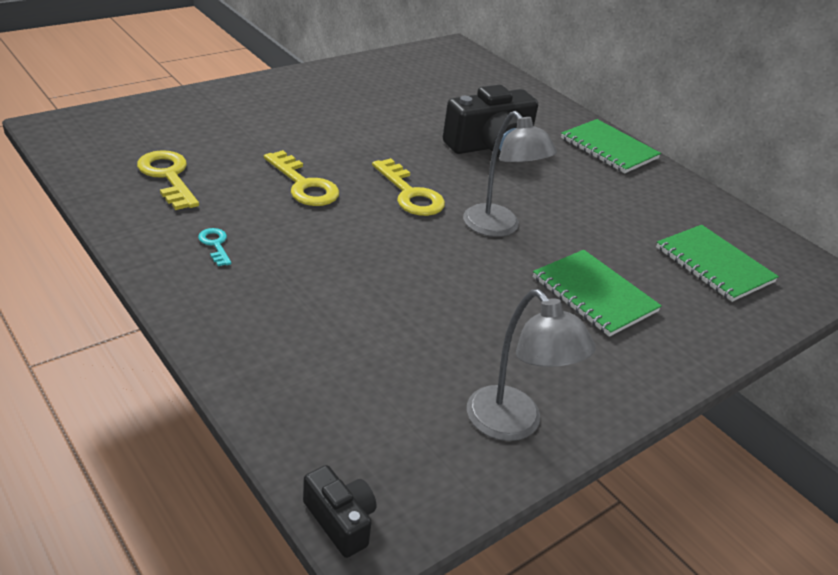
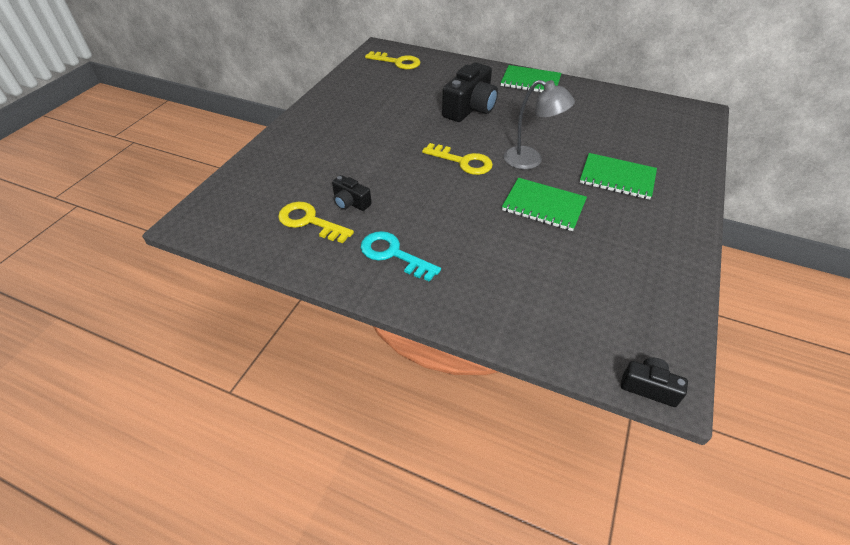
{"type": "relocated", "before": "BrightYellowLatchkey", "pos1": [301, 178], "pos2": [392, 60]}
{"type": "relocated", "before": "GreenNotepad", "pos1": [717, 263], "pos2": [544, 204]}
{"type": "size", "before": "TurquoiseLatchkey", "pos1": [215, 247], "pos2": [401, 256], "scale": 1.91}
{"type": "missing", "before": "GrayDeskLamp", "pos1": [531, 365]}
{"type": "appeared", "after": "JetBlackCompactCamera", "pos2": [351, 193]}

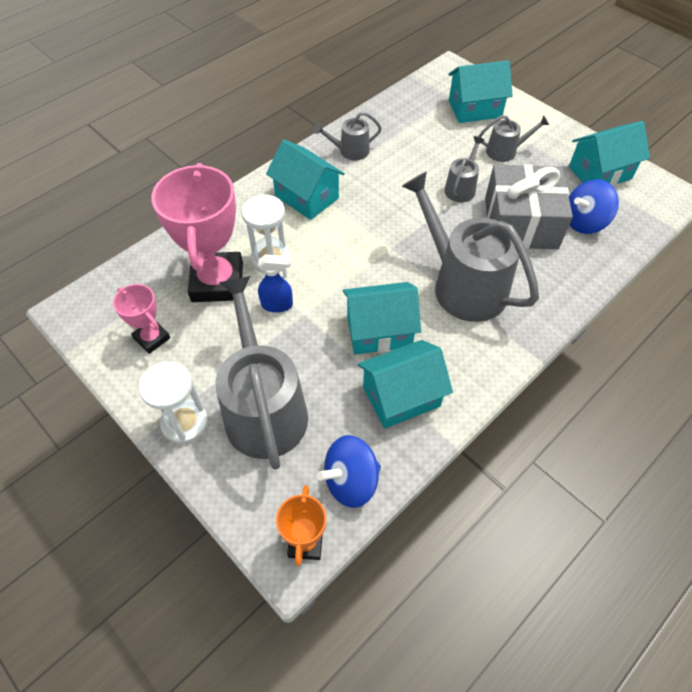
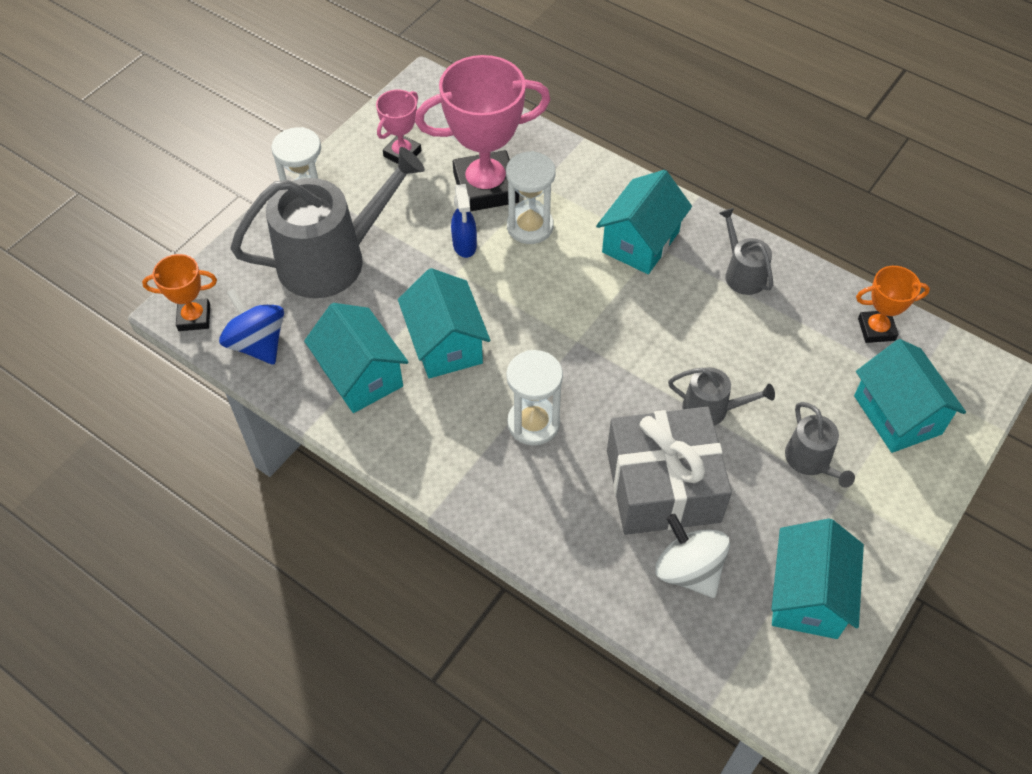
{"type": "spun", "before": "TurquoiseHouse", "pos1": [609, 153], "pos2": [817, 579], "turn": 45}
{"type": "exchanged", "before": "GrayWateringPot", "after": "PureWhiteSandglass", "pos1": [470, 246], "pos2": [535, 398]}
{"type": "colour", "before": "CobaltWhirligig", "after": "PureWhiteWhirligig", "pos1": [594, 206], "pos2": [692, 556]}
{"type": "appeared", "after": "OrangeColouredAwardCup", "pos2": [893, 304]}

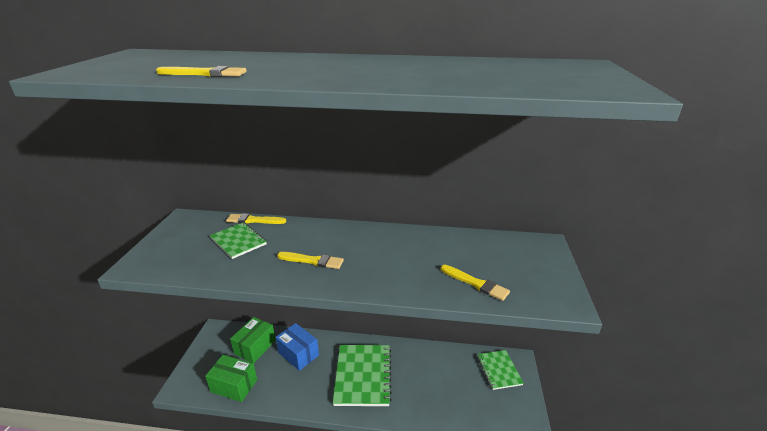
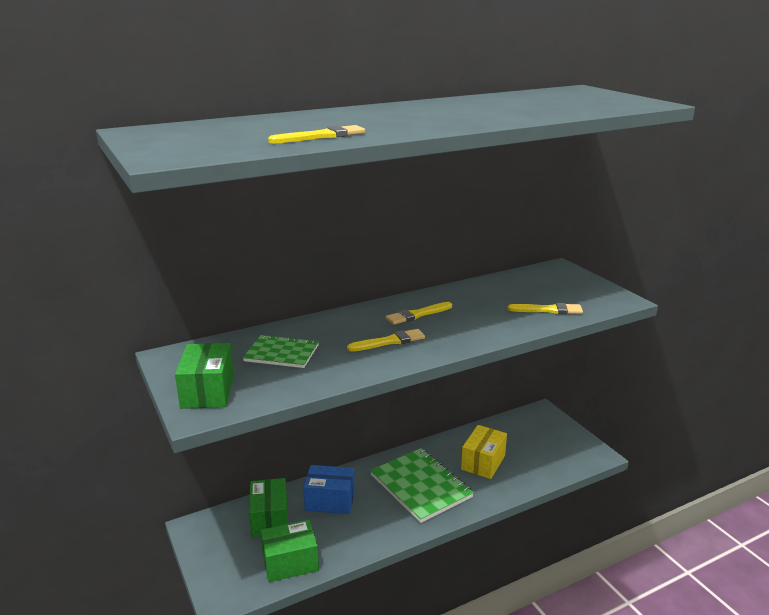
{"type": "relocated", "before": "BrightYellowBrush", "pos1": [256, 218], "pos2": [419, 313]}
{"type": "missing", "before": "GreenNotepad", "pos1": [500, 370]}
{"type": "appeared", "after": "GreenBox", "pos2": [204, 376]}
{"type": "appeared", "after": "BrightYellowBox", "pos2": [484, 452]}

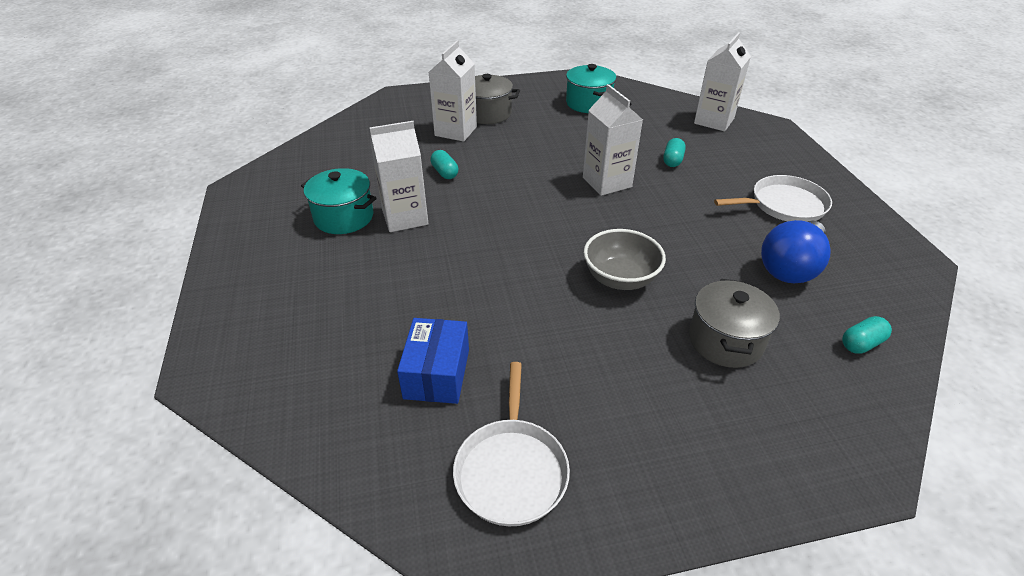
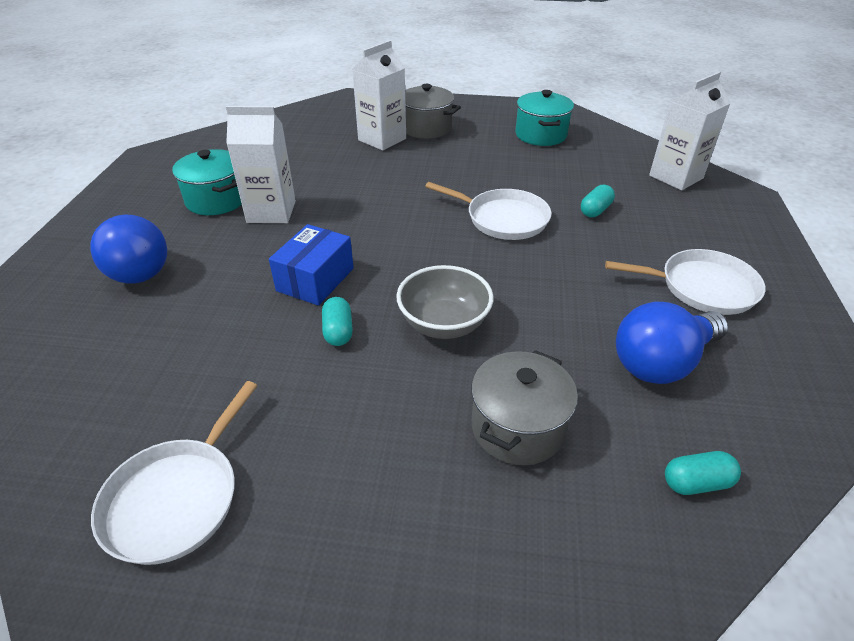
{"type": "exchanged", "before": "PureWhiteCarton", "after": "PureWhiteSkillet", "pos1": [613, 140], "pos2": [488, 211]}
{"type": "relocated", "before": "TurquoisePill", "pos1": [444, 164], "pos2": [337, 321]}
{"type": "relocated", "before": "CobaltBox", "pos1": [433, 361], "pos2": [311, 265]}
{"type": "appeared", "after": "CobaltBulb", "pos2": [128, 249]}

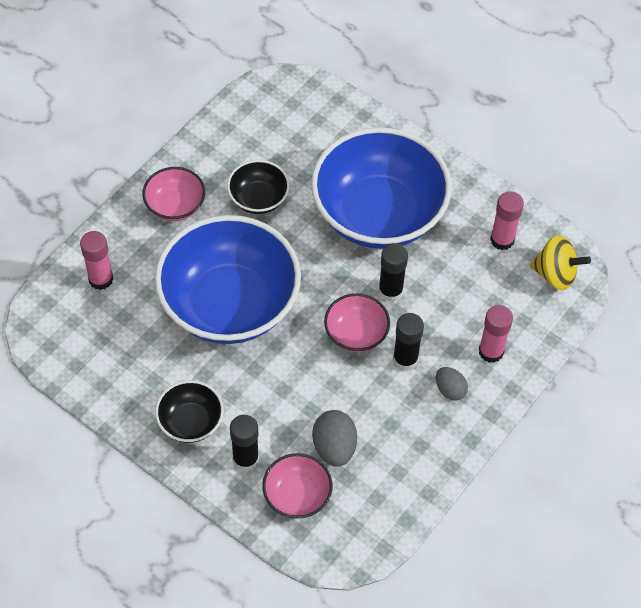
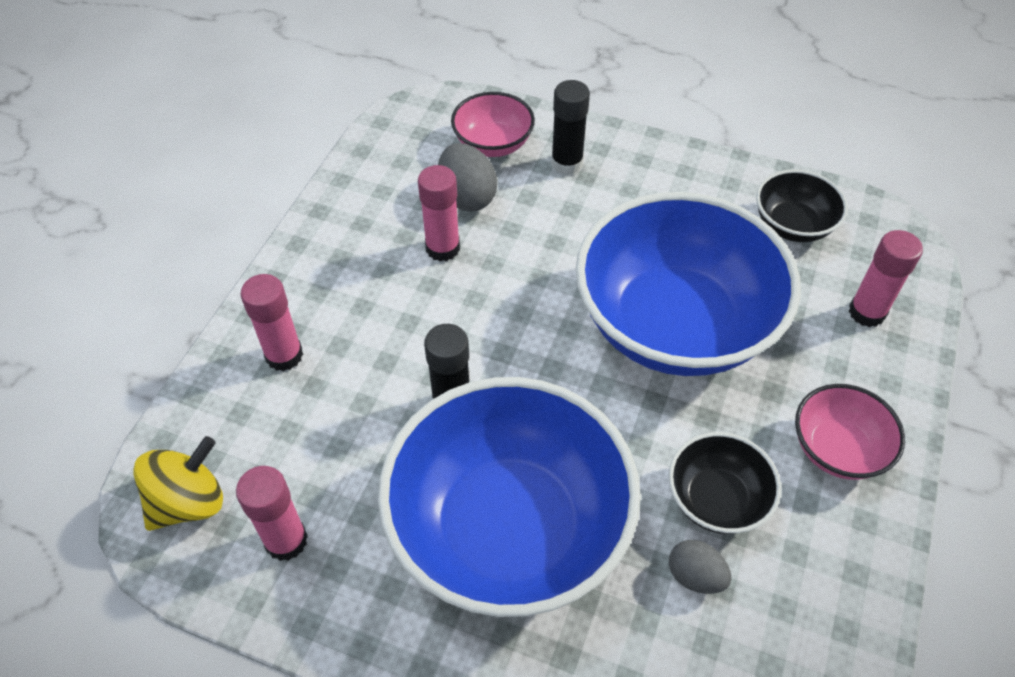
{"type": "spun", "before": "BrightYellowWhirligig", "pos1": [560, 262], "pos2": [178, 483], "turn": 135}
{"type": "missing", "before": "RosePinkBowl", "pos1": [357, 323]}
{"type": "missing", "before": "JetBlackStickOfGlue", "pos1": [408, 342]}
{"type": "relocated", "before": "GrayEgg", "pos1": [452, 384], "pos2": [700, 567]}
{"type": "relocated", "before": "JetBlackBowl", "pos1": [189, 411], "pos2": [802, 206]}
{"type": "appeared", "after": "RosePinkStickOfGlue", "pos2": [439, 213]}

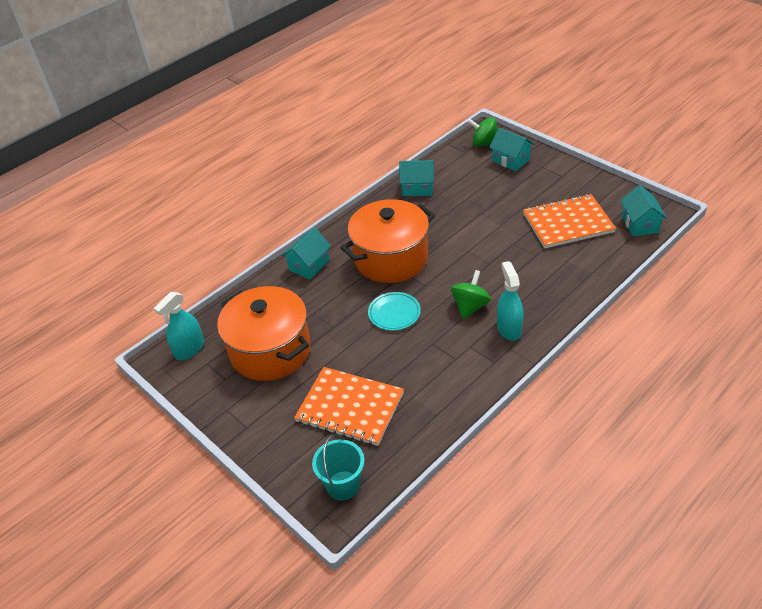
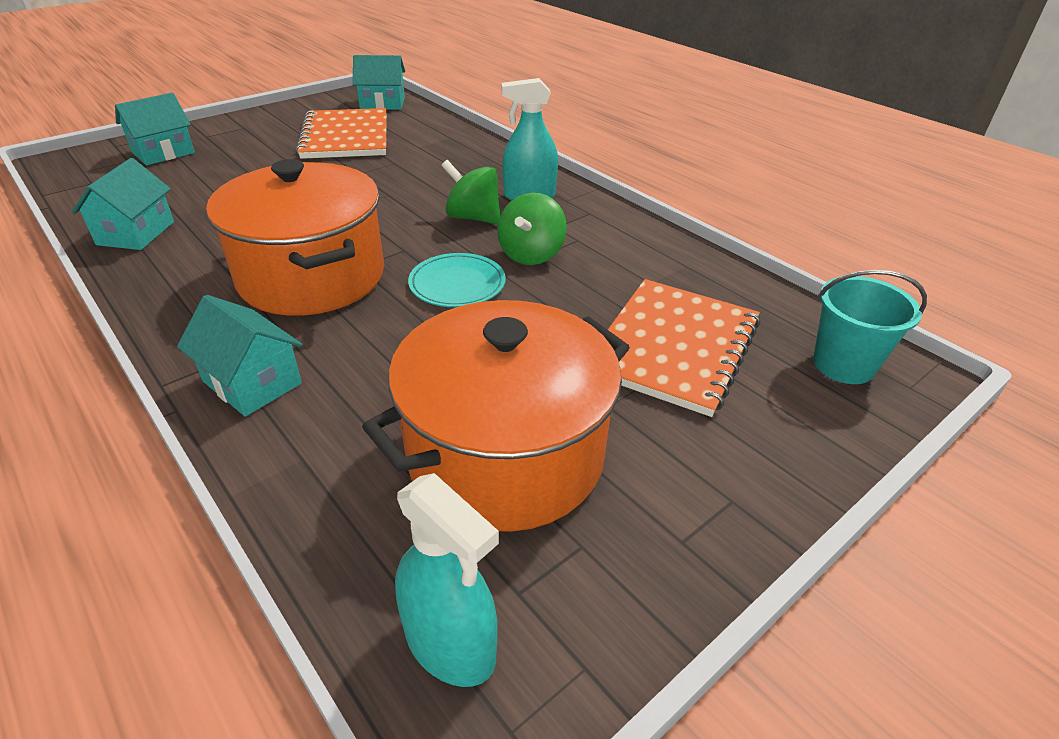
{"type": "relocated", "before": "GreenWhirligig", "pos1": [482, 131], "pos2": [532, 229]}

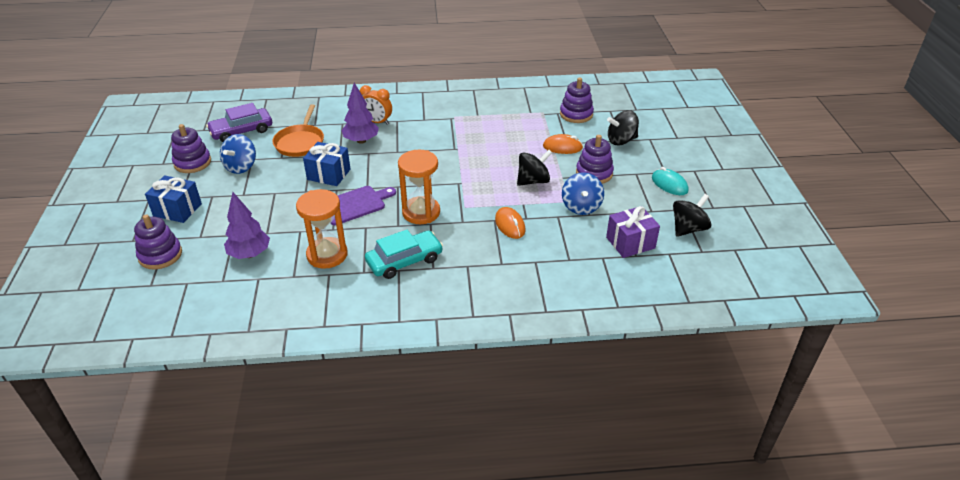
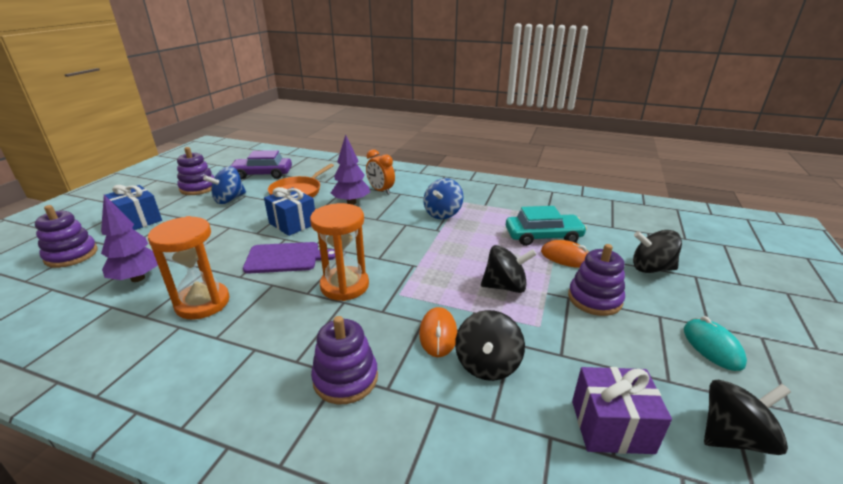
{"type": "relocated", "before": "PurpleStackingToy", "pos1": [577, 100], "pos2": [344, 360]}
{"type": "relocated", "before": "CobaltWhirligig", "pos1": [583, 193], "pos2": [443, 198]}
{"type": "relocated", "before": "TurquoiseCar", "pos1": [404, 254], "pos2": [546, 226]}
{"type": "appeared", "after": "JetBlackWhirligig", "pos2": [490, 345]}

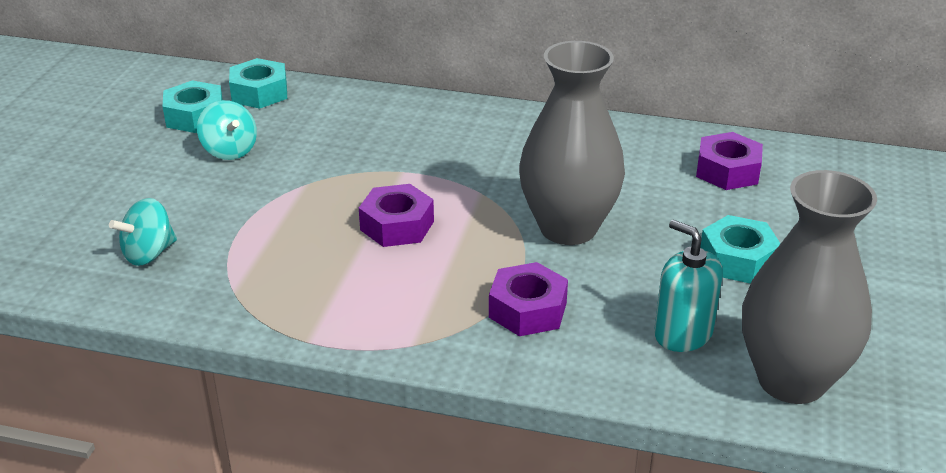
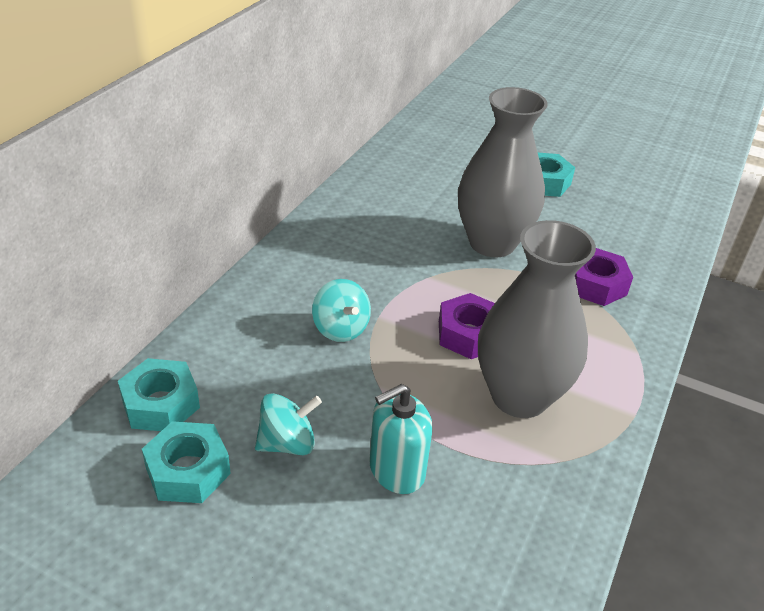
{"type": "missing", "before": "PurpleNut", "pos1": [729, 161]}
{"type": "relocated", "before": "GrayFlowerVase", "pos1": [809, 287], "pos2": [537, 319]}
{"type": "relocated", "before": "TurquoiseWhirligig", "pos1": [143, 232], "pos2": [341, 310]}
{"type": "relocated", "before": "TurquoiseSoapDispenser", "pos1": [688, 286], "pos2": [401, 439]}

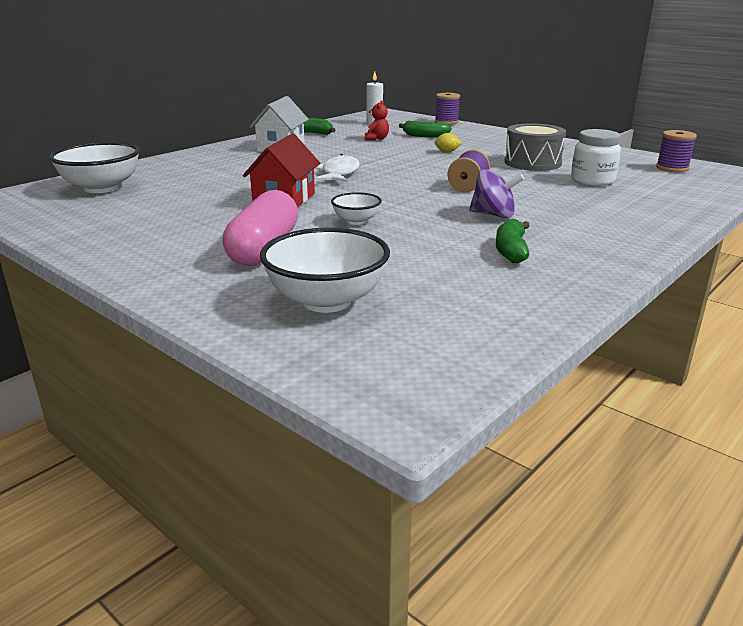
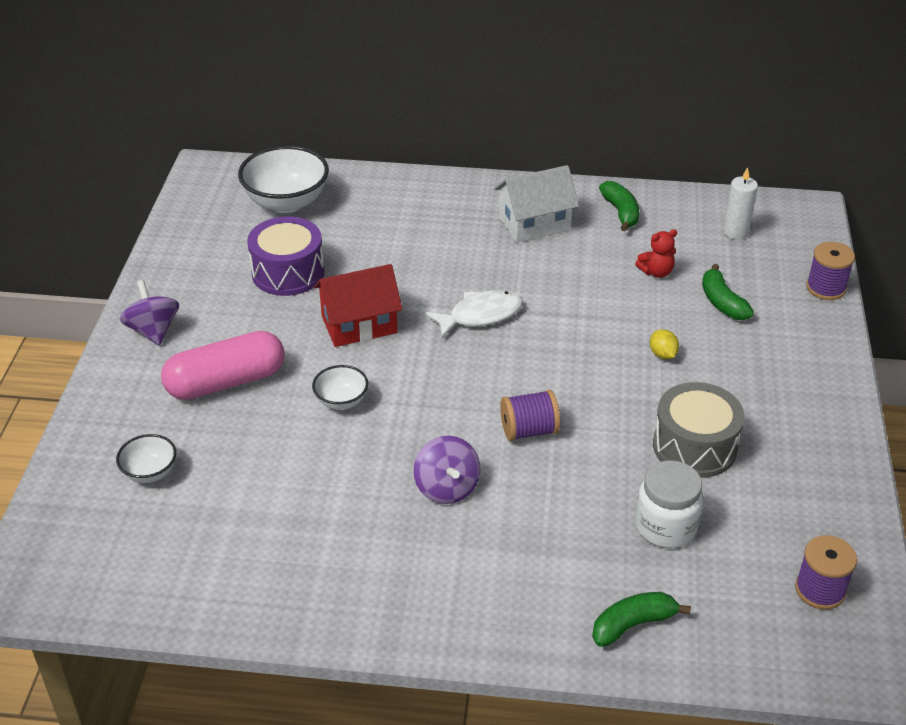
{"type": "relocated", "before": "GreenToyBanana", "pos1": [513, 241], "pos2": [641, 619]}
{"type": "size", "before": "PureWhiteBowl", "pos1": [325, 270], "pos2": [146, 458], "scale": 0.53}
{"type": "appeared", "after": "PurpleToyDrum", "pos2": [285, 256]}
{"type": "appeared", "after": "PurpleWhirligig", "pos2": [149, 313]}

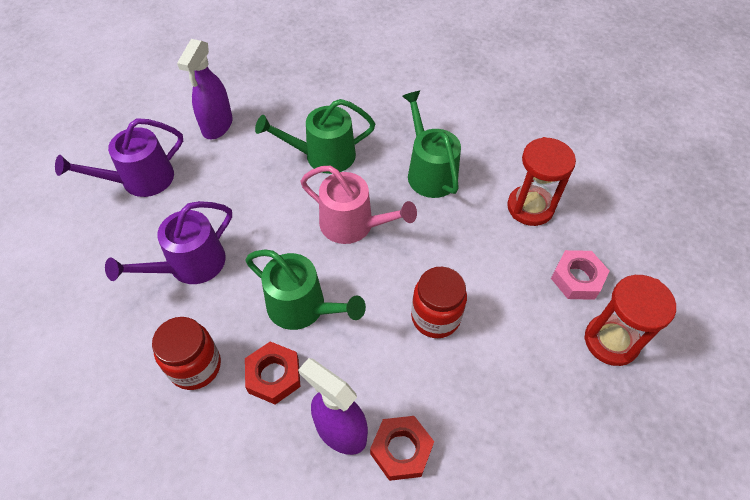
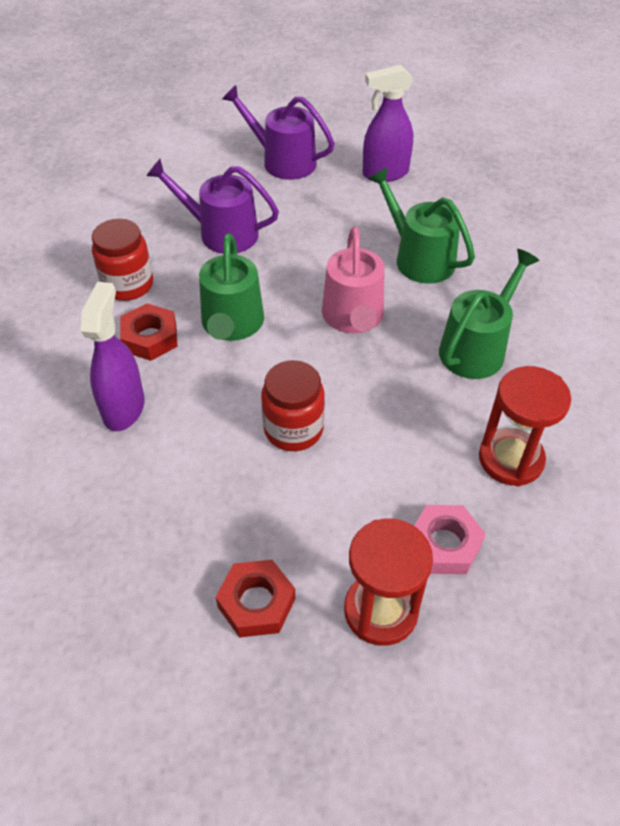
{"type": "relocated", "before": "ScarletNut", "pos1": [402, 448], "pos2": [255, 599]}

